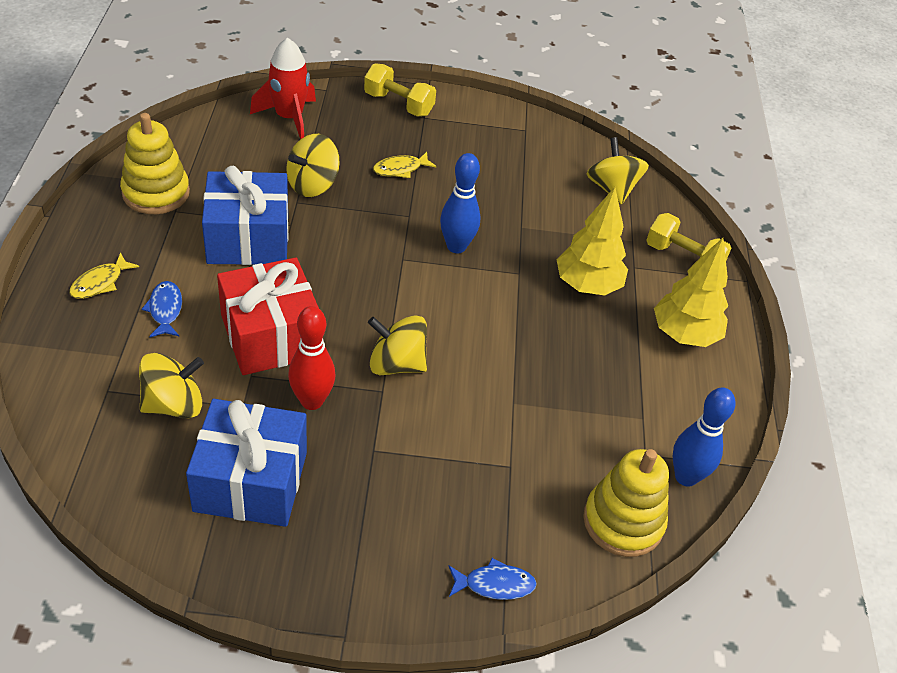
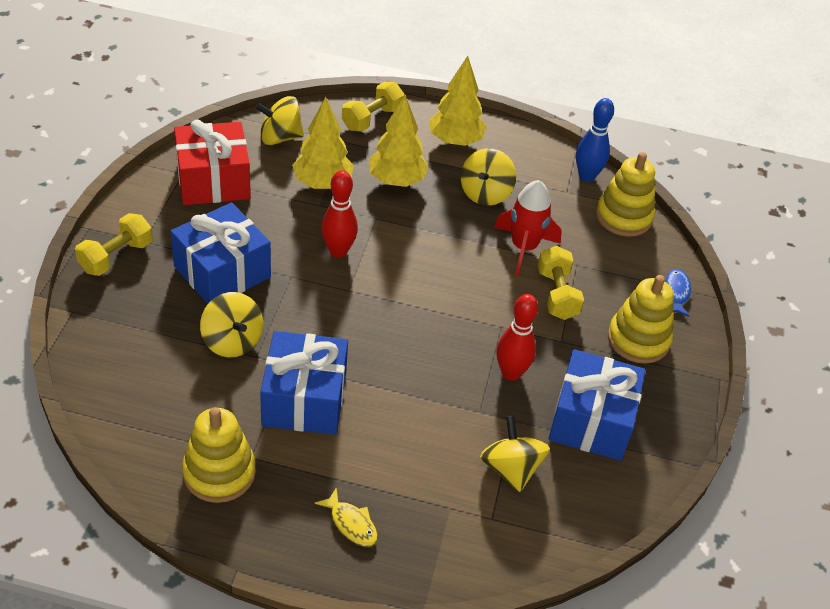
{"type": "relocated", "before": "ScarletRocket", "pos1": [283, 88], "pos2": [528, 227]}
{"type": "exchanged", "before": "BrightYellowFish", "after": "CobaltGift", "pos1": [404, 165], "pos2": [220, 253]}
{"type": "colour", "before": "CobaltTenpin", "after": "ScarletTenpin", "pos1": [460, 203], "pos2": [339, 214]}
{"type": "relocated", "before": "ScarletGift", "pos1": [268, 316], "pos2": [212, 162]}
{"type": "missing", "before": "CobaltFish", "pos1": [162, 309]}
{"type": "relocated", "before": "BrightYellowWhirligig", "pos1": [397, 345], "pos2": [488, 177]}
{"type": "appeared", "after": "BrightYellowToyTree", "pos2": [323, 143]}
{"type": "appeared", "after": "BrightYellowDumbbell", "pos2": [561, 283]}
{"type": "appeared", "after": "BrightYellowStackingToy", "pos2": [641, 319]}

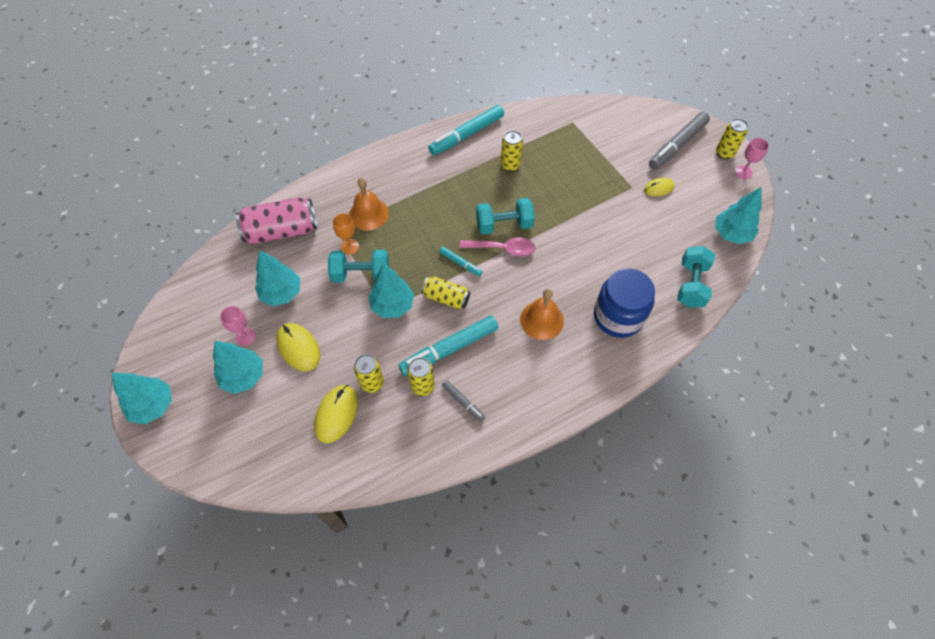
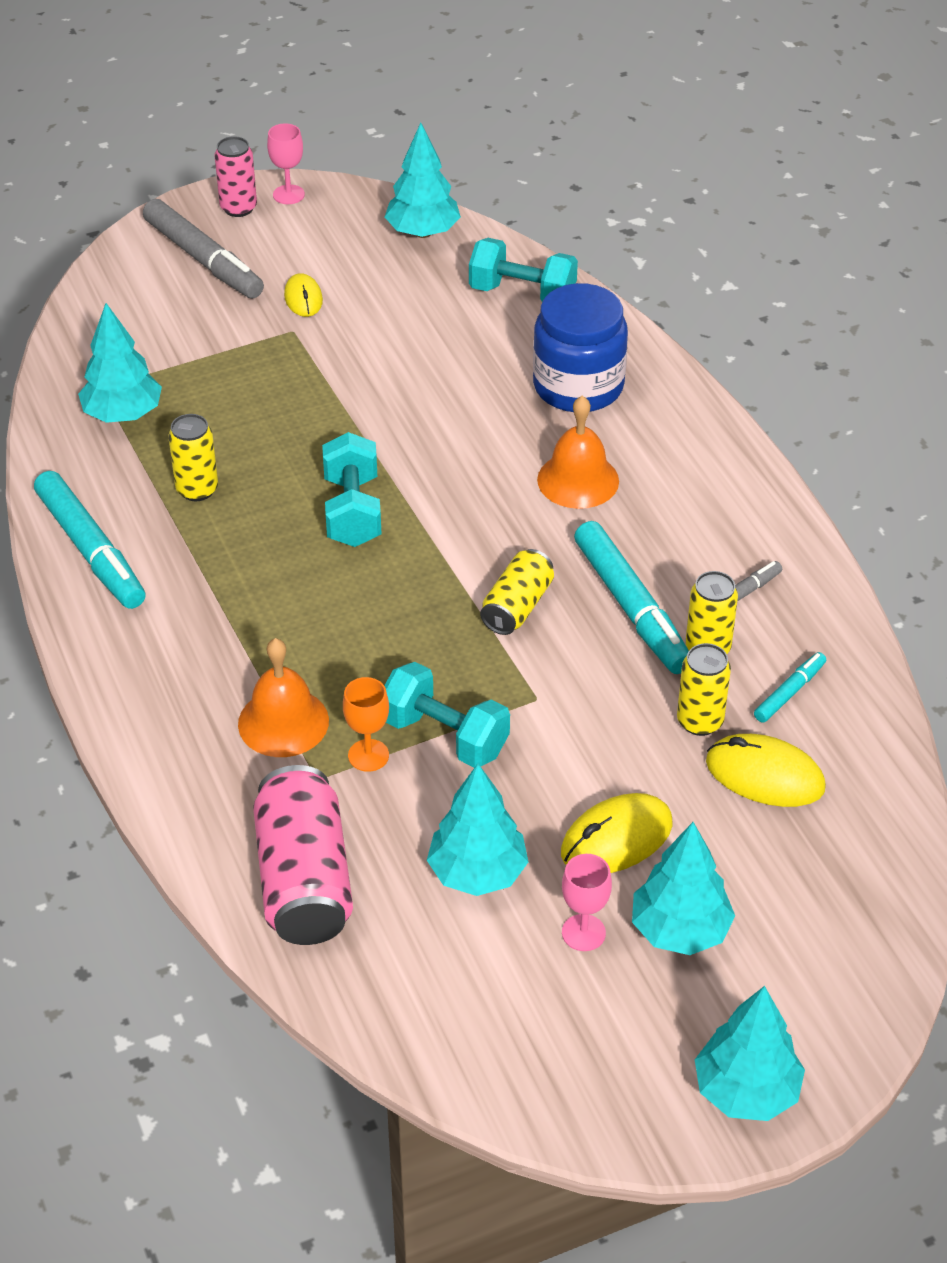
{"type": "colour", "before": "BrightYellowSodaCan", "after": "RosePinkSodaCan", "pos1": [732, 139], "pos2": [236, 176]}
{"type": "missing", "before": "RosePinkSpoon", "pos1": [498, 247]}
{"type": "relocated", "before": "TurquoiseFeltPen", "pos1": [460, 261], "pos2": [790, 687]}
{"type": "spun", "before": "TurquoiseDumbbell", "pos1": [358, 266], "pos2": [447, 715], "turn": -60}
{"type": "relocated", "before": "TurquoiseToyTree", "pos1": [391, 290], "pos2": [120, 363]}

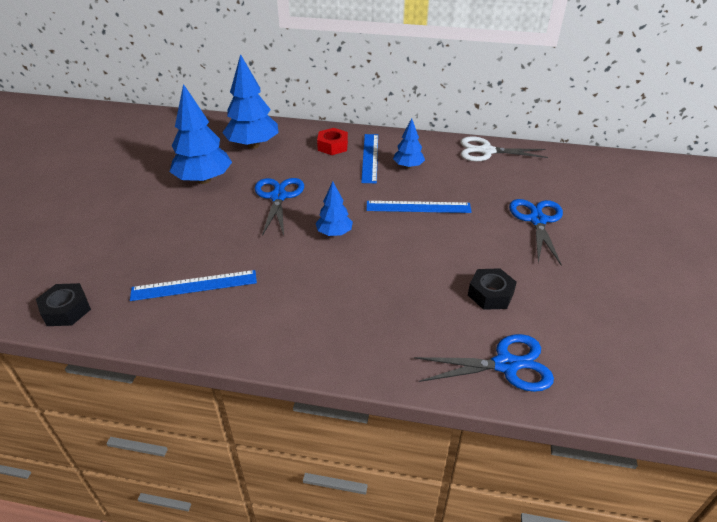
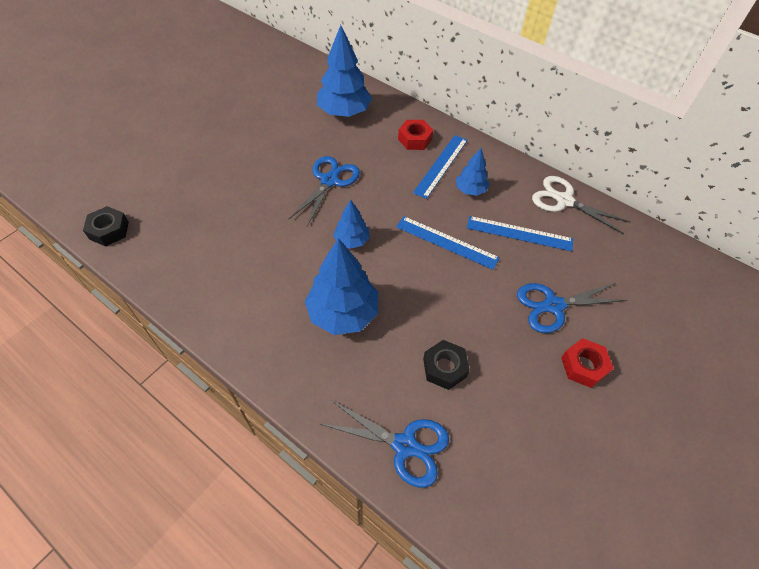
{"type": "relocated", "before": "CobaltToyTree", "pos1": [201, 134], "pos2": [341, 286]}
{"type": "spun", "before": "CobaltScissors", "pos1": [536, 232], "pos2": [572, 308], "turn": -135}
{"type": "relocated", "before": "CobaltRuler", "pos1": [193, 285], "pos2": [520, 233]}
{"type": "appeared", "after": "ScarletNut", "pos2": [587, 363]}

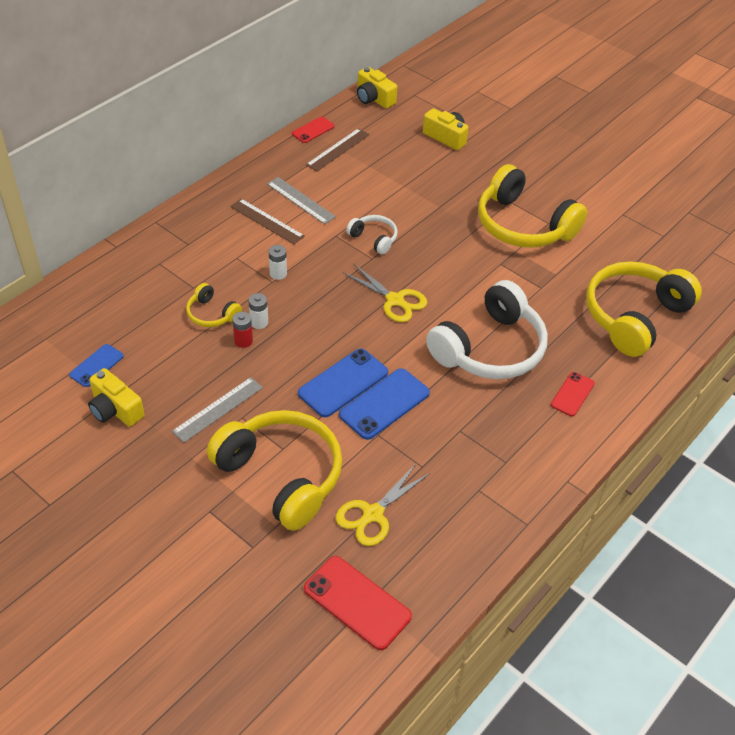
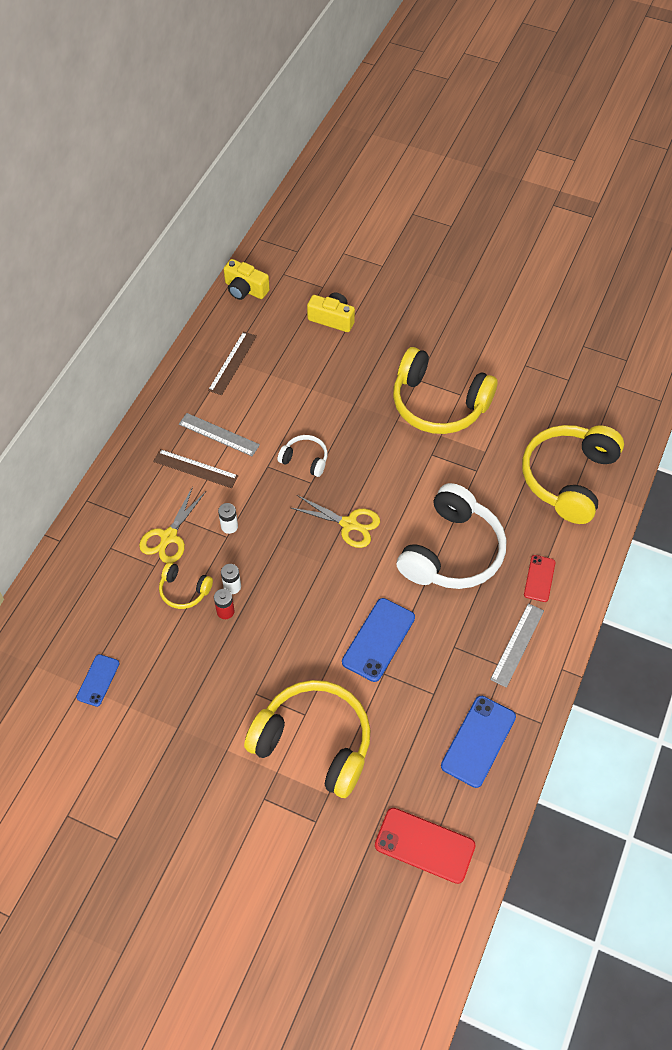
{"type": "missing", "before": "ScarletSmartphone", "pos1": [313, 130]}
{"type": "relocated", "before": "CobaltSmartphone", "pos1": [343, 383], "pos2": [478, 742]}
{"type": "missing", "before": "BrightYellowCompactCamera", "pos1": [116, 397]}
{"type": "relocated", "before": "GrayRuler", "pos1": [217, 410], "pos2": [517, 645]}
{"type": "relocated", "before": "BrightYellowScissors", "pos1": [382, 505], "pos2": [172, 524]}

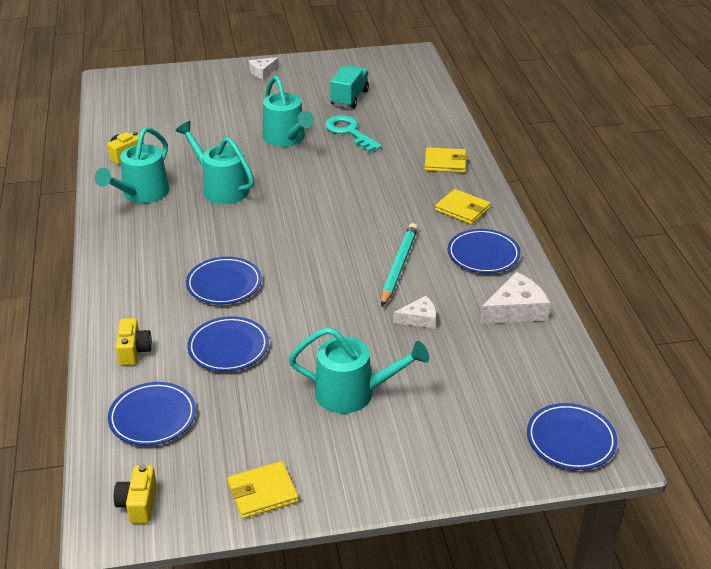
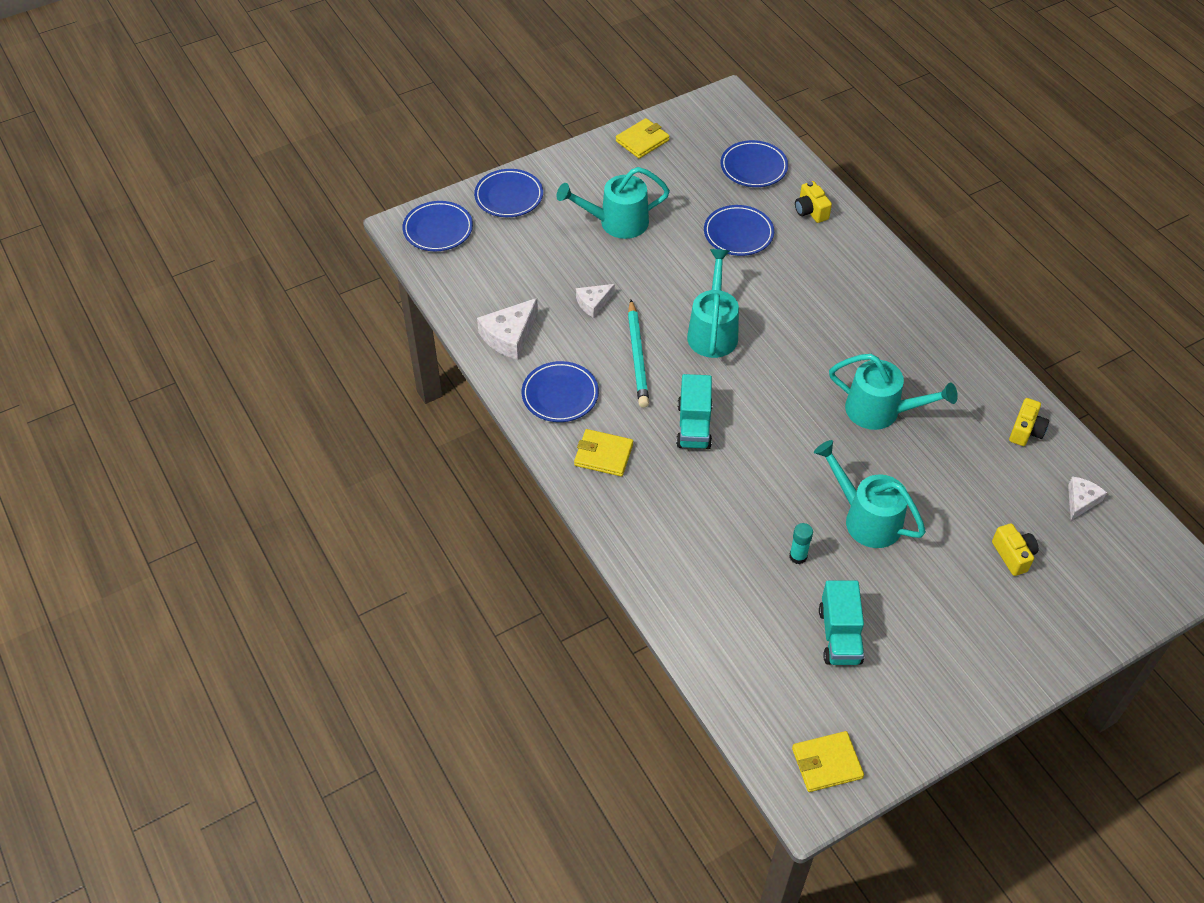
{"type": "relocated", "before": "PureWhiteCheeseWedge", "pos1": [264, 68], "pos2": [1087, 498]}
{"type": "exchanged", "before": "TurquoiseLatchkey", "after": "TurquoiseStickOfGlue", "pos1": [353, 134], "pos2": [801, 543]}
{"type": "relocated", "before": "TurquoiseWateringPot", "pos1": [132, 165], "pos2": [713, 303]}
{"type": "relocated", "before": "BrightYellowCardWallet", "pos1": [445, 160], "pos2": [828, 761]}
{"type": "relocated", "before": "CobaltFlatDish", "pos1": [224, 280], "pos2": [508, 193]}
{"type": "relocated", "before": "BrightYellowCompactCamera", "pos1": [135, 494], "pos2": [1015, 549]}
{"type": "appeared", "after": "TurquoiseToyTruck", "pos2": [694, 411]}

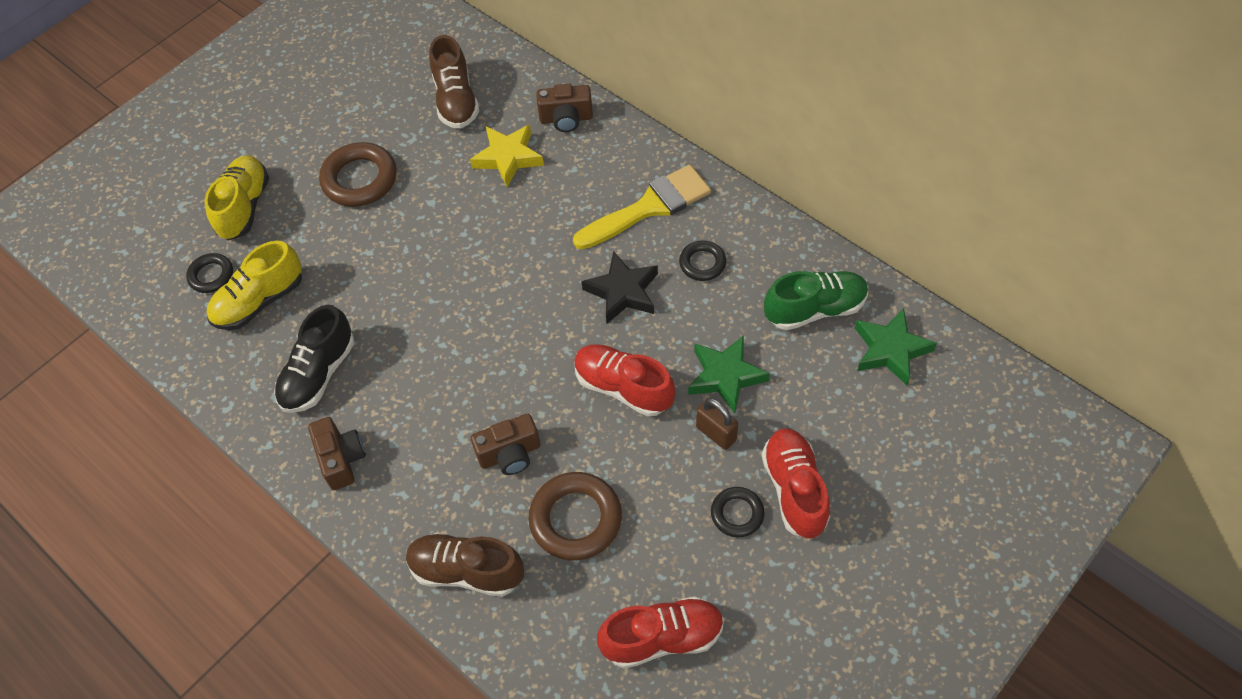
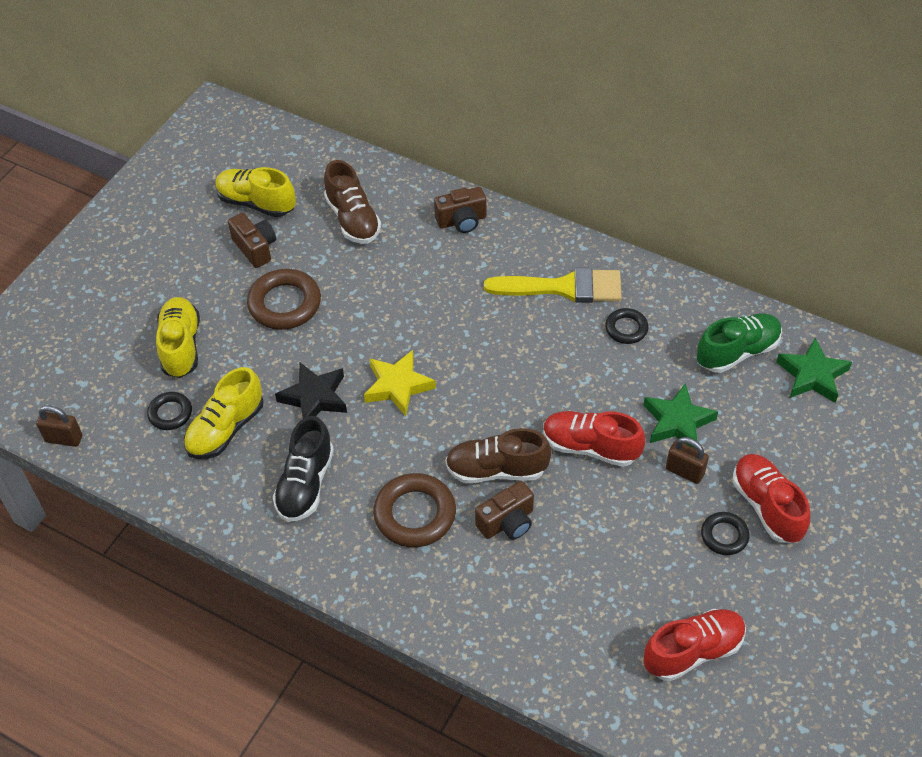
{"type": "relocated", "before": "BrightYellowStar", "pos1": [507, 155], "pos2": [400, 383]}
{"type": "spun", "before": "BrightYellowBrush", "pos1": [642, 207], "pos2": [553, 285], "turn": 45}
{"type": "relocated", "before": "JetBlackStar", "pos1": [619, 287], "pos2": [311, 390]}
{"type": "relocated", "before": "RussetCompactCamera", "pos1": [337, 453], "pos2": [252, 240]}
{"type": "relocated", "before": "RussetTorus", "pos1": [575, 516], "pos2": [414, 510]}
{"type": "relocated", "before": "RussetLaceUpShoe", "pos1": [465, 565], "pos2": [498, 456]}
{"type": "appeared", "after": "BrightYellowLaceUpShoe", "pos2": [255, 192]}
{"type": "appeared", "after": "RussetLock", "pos2": [59, 426]}

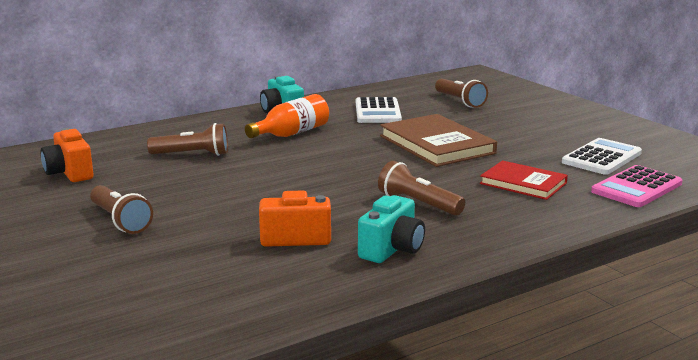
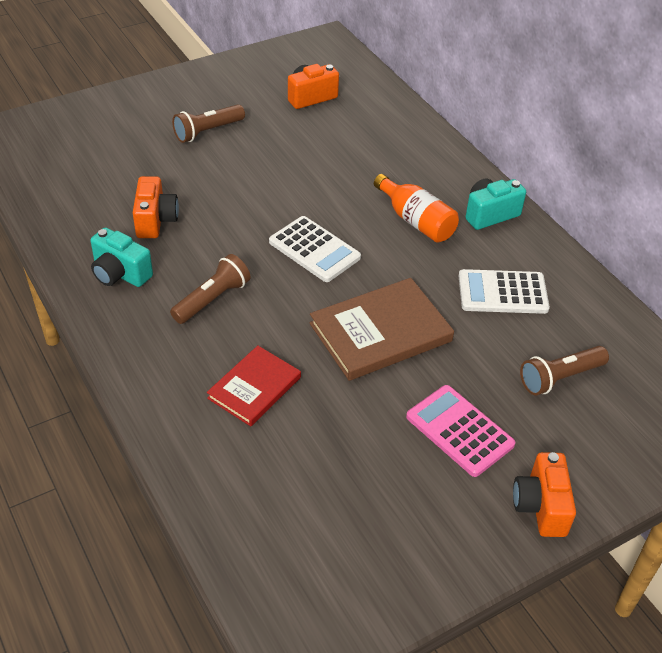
{"type": "missing", "before": "RussetTorch", "pos1": [187, 139]}
{"type": "relocated", "before": "PureWhiteCalculator", "pos1": [602, 156], "pos2": [315, 249]}
{"type": "relocated", "before": "RosePinkCalculator", "pos1": [636, 186], "pos2": [460, 431]}
{"type": "appeared", "after": "OrangeColouredCompactCamera", "pos2": [544, 494]}

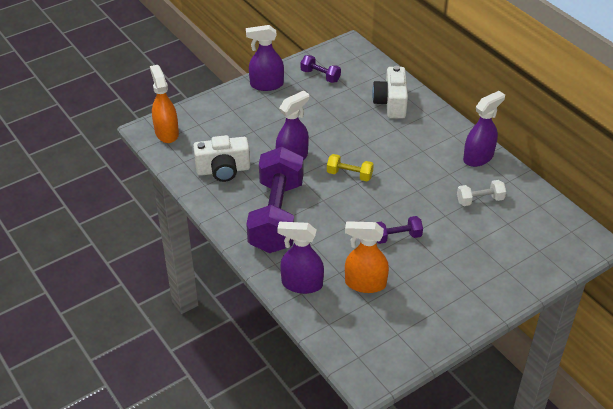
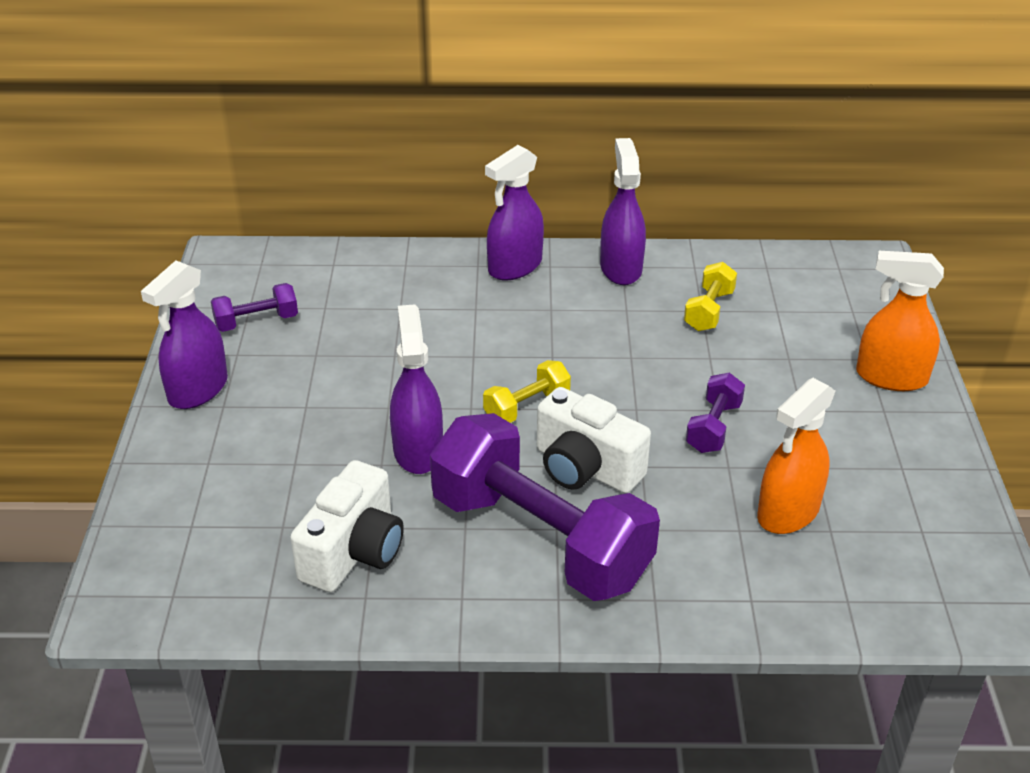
{"type": "relocated", "before": "OrangeColouredSprayer", "pos1": [164, 104], "pos2": [900, 321]}
{"type": "relocated", "before": "PureWhiteCompactCamera", "pos1": [390, 92], "pos2": [594, 440]}
{"type": "colour", "before": "PureWhiteDumbbell", "after": "BrightYellowDumbbell", "pos1": [481, 193], "pos2": [710, 296]}
{"type": "relocated", "before": "PurpleSprayer", "pos1": [300, 258], "pos2": [514, 212]}

